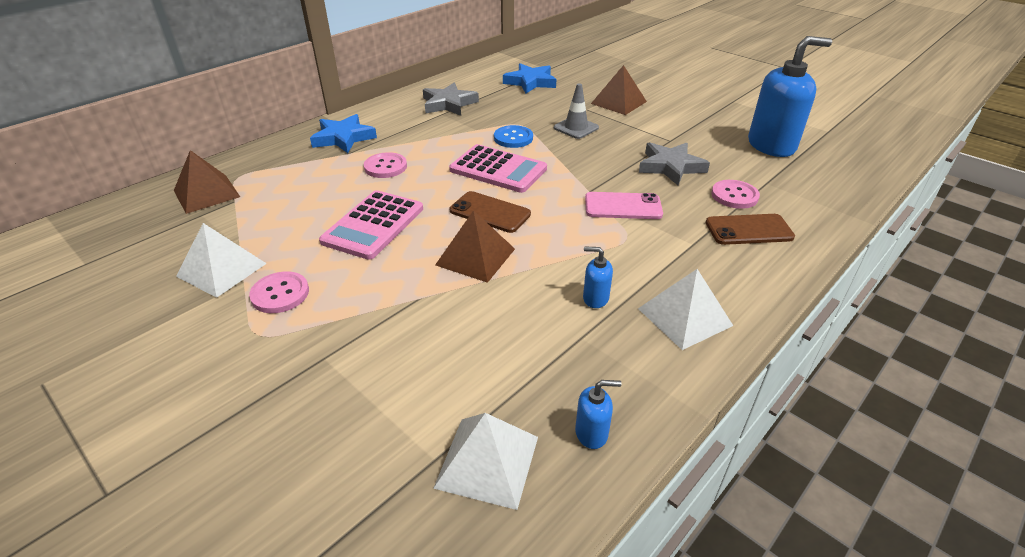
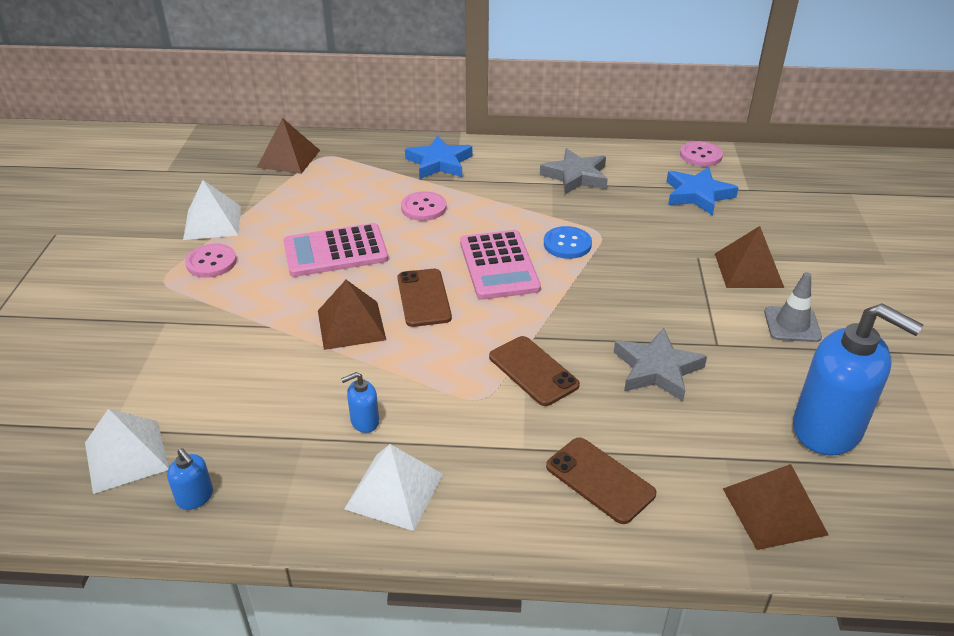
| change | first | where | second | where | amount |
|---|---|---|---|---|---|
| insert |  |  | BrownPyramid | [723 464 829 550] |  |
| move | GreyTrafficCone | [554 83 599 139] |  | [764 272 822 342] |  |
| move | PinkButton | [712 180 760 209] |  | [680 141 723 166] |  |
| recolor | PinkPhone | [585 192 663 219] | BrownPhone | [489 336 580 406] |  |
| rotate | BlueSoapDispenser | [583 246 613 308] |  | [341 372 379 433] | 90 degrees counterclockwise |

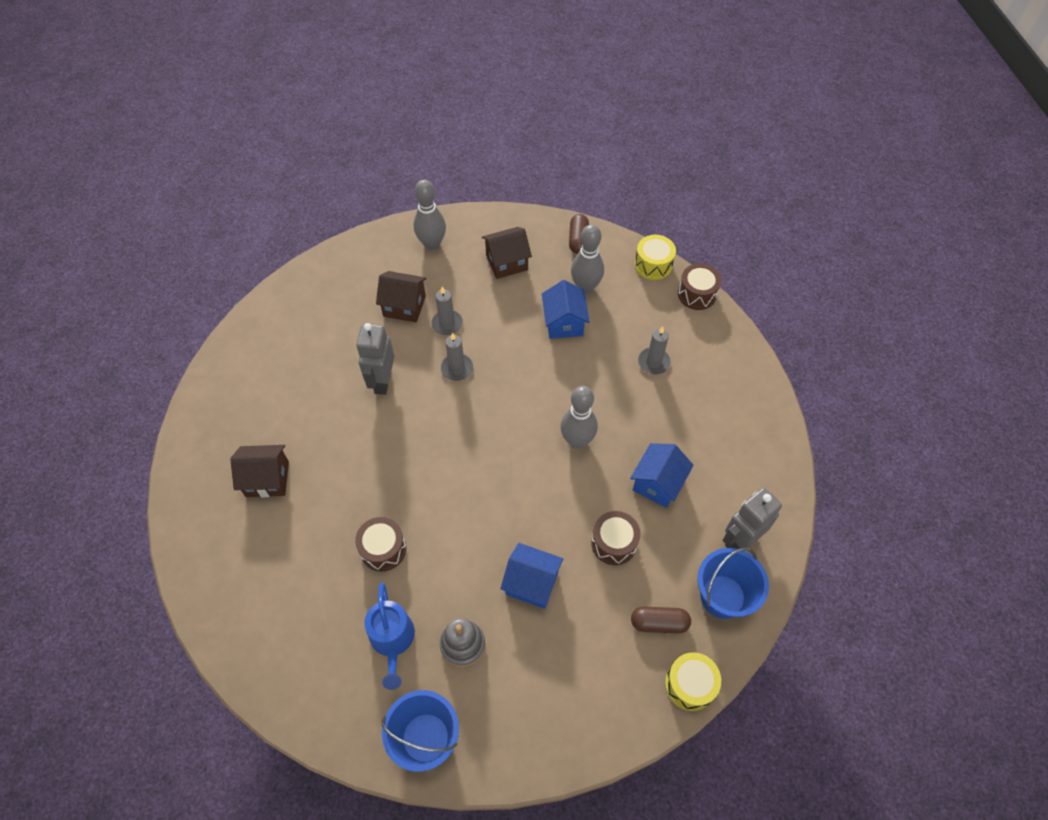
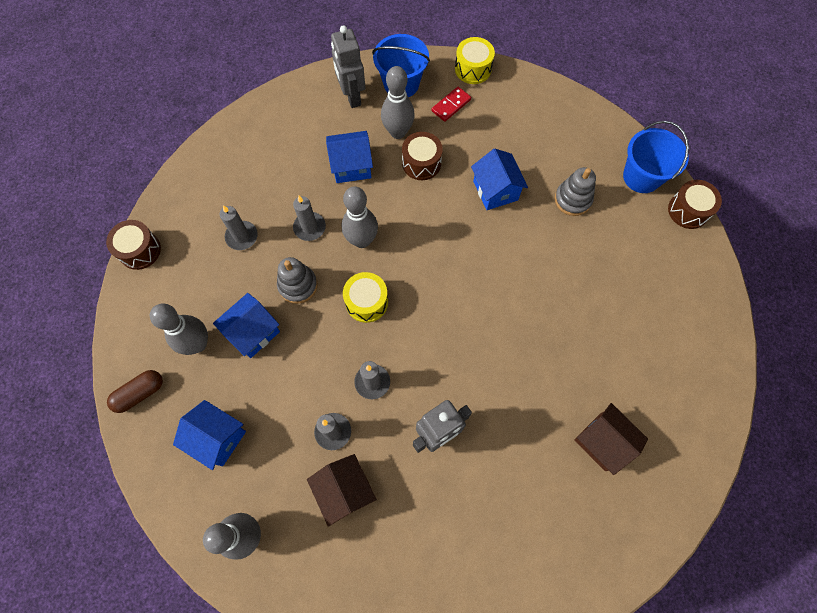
| change | first | where | second | where | amount |
|---|---|---|---|---|---|
| delete | BlueWateringCan | [365 582 415 690] |  |  |  |
| insert |  |  | GreyStackingToy | [277 257 317 304] |  |
| insert |  |  | GreyCandle | [293 196 326 241] |  |
| insert |  |  | GreyBowlingPin | [381 66 415 139] |  |
| move | BrownDrum | [355 517 406 572] |  | [668 180 722 229] |  |
| move | YellowDrum | [634 235 676 280] |  | [343 272 388 323] |  |
| replace | BrownCapsule | [631 607 691 633] | RedDomino | [432 87 471 122] |  |
| recolor | BrownHouse | [482 227 532 279] | BlueHouse | [173 400 246 470] |  |
| rotate | GreyRobot | [722 488 782 549] |  | [331 25 365 108] | 60 degrees clockwise |

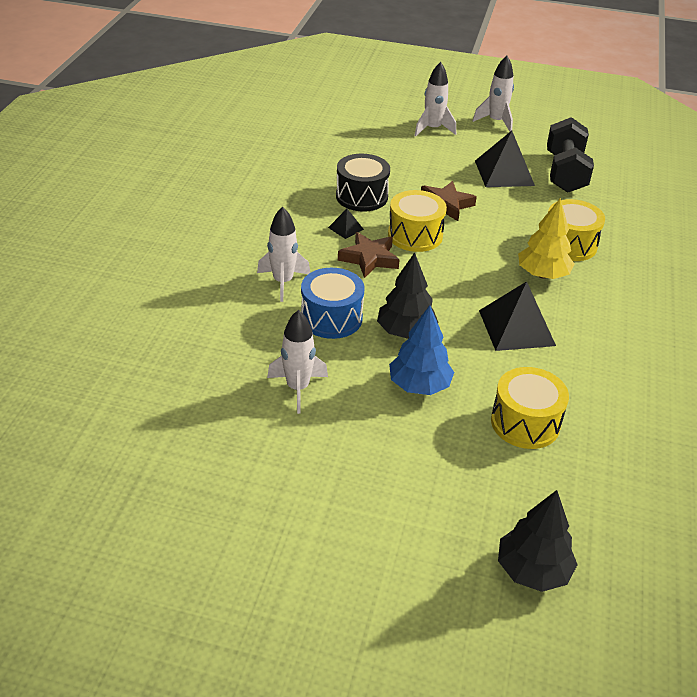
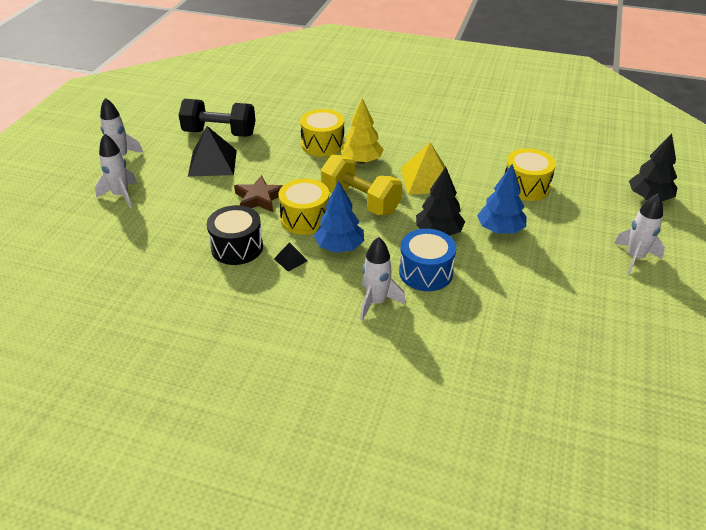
| change | first | where | second | where | amount |
|---|---|---|---|---|---|
| insert |  |  | YellowDumbbell | [321 155 402 215] |  |
| move | WhiteRocket | [267 310 328 414] |  | [614 194 665 274] |  |
| replace | BrownStar | [338 232 400 278] | BlueTree | [314 181 364 253] |  |
| recolor | BlackPyramid | [479 281 556 351] | YellowPyramid | [401 142 445 195] |  |

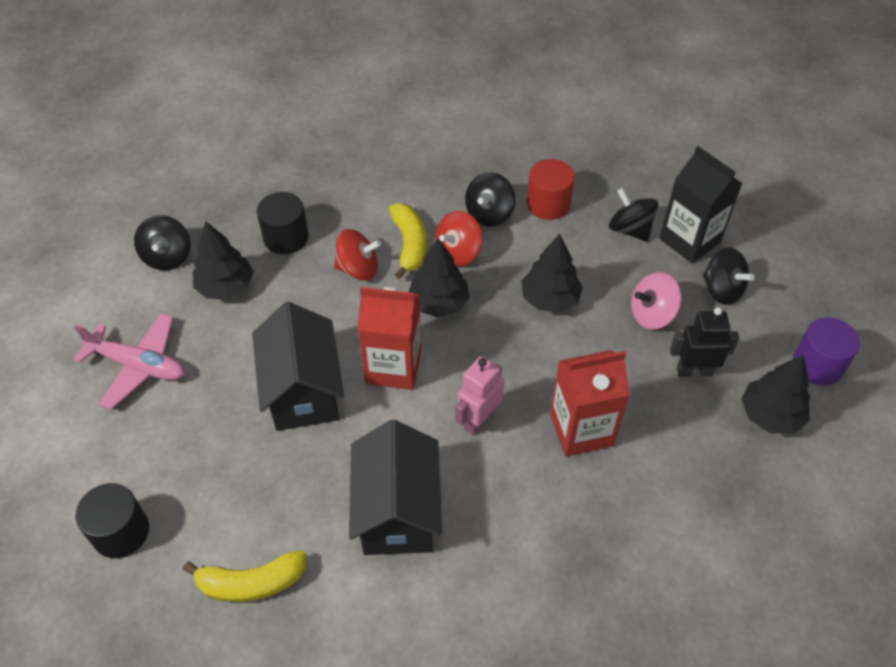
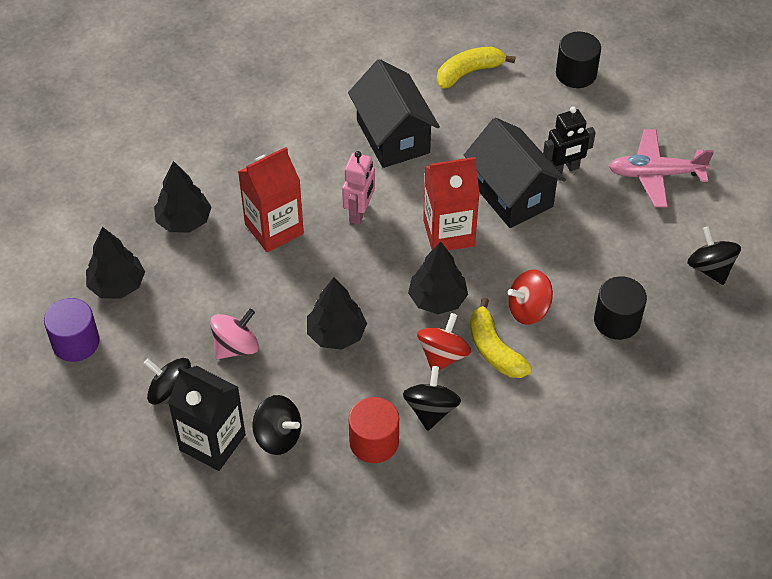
| change | first | where | second | where | amount |
|---|---|---|---|---|---|
| move | BlackTree | [193 221 254 299] |  | [154 161 211 232] |  |
| move | BlackRobot | [670 307 739 377] |  | [543 106 596 174] |  |

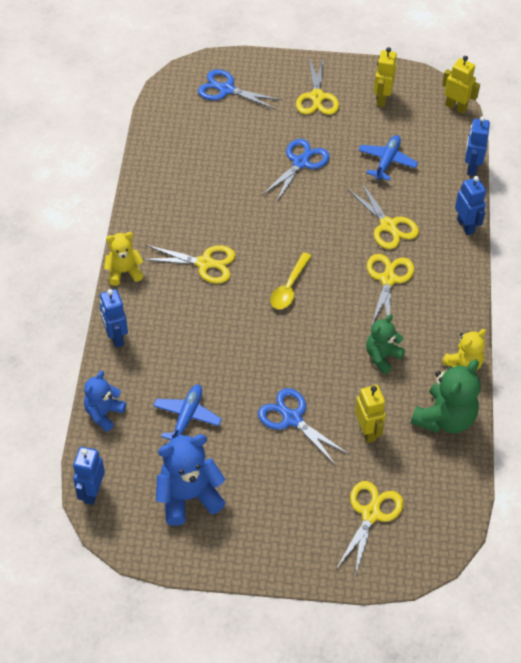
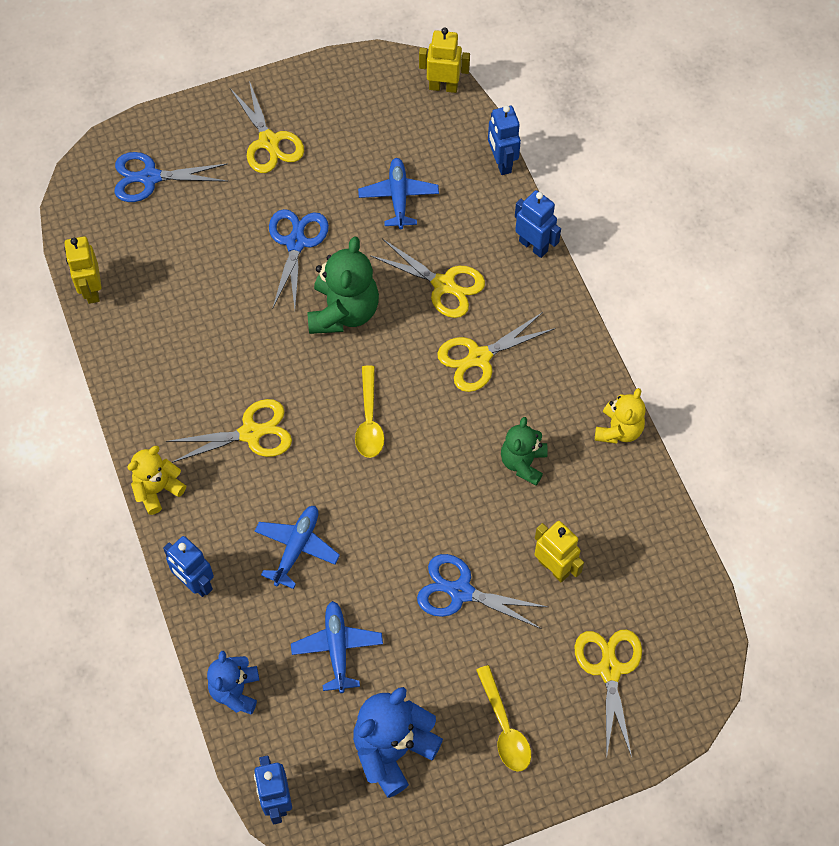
| change | first | where | second | where | amount |
|---|---|---|---|---|---|
| insert |  |  | BluePlane | [254 506 340 589] |  |
| insert |  |  | YellowSpoon | [476 665 531 772] |  |
| move | YellowRobot | [374 47 397 107] |  | [64 236 102 304] |  |
| move | GreenTeddyBear | [411 359 480 433] |  | [307 236 379 334] |  |
| rotate | YellowScissors | [367 254 414 326] |  | [437 312 555 392] | 105 degrees counterclockwise |

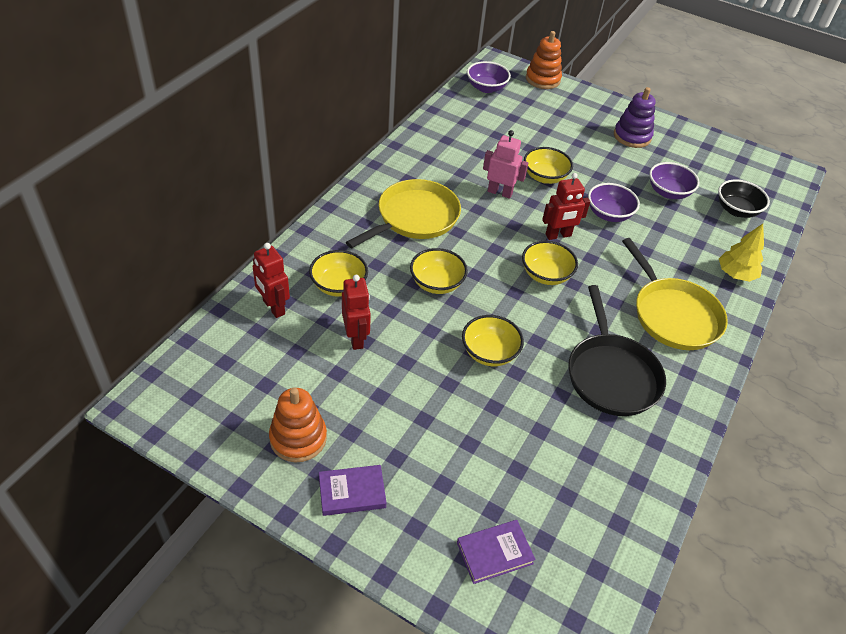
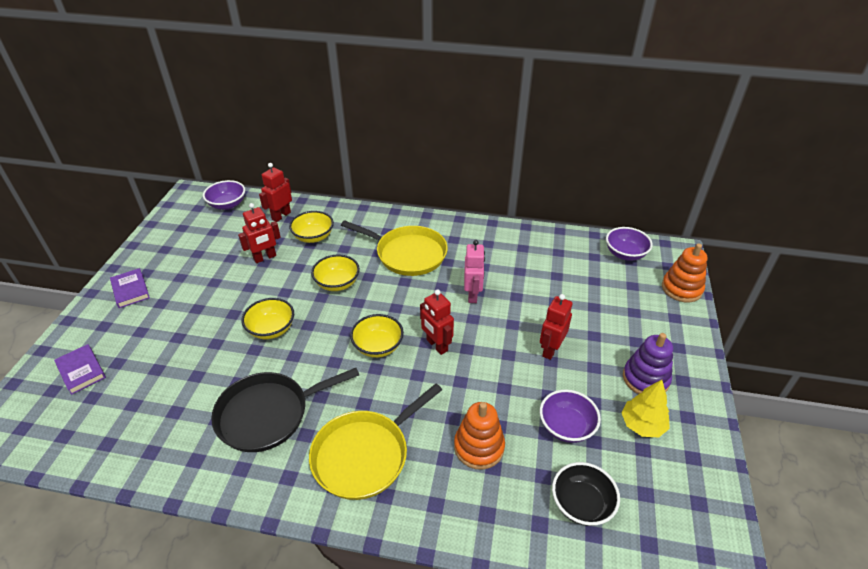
| change | first | where | second | where | amount |
|---|---|---|---|---|---|
| delete | YellowBowl | [524 147 573 184] |  |  |  |
| insert |  |  | RedRobot | [540 294 572 360] |  |
| move | OrangeStackingToy | [269 387 327 463] |  | [454 402 505 470] |  |
| move | PurpleBowl | [588 183 640 222] |  | [203 180 245 210] |  |
| move | YellowTree | [719 224 764 282] |  | [621 380 670 438] |  |

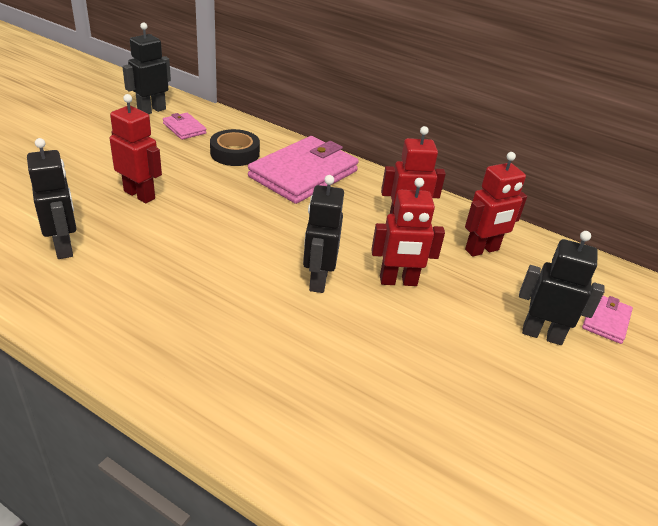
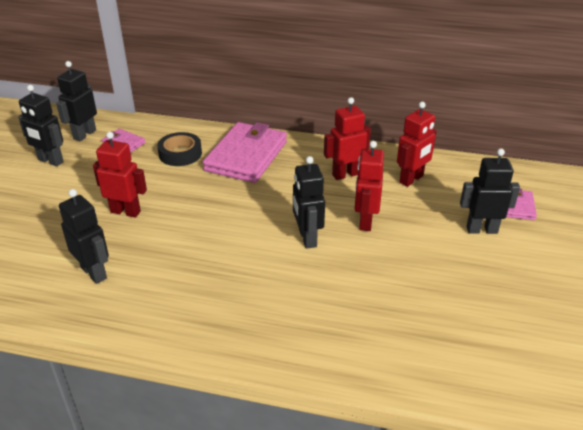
| change | first | where | second | where | amount |
|---|---|---|---|---|---|
| insert |  |  | BlackRobot | [18 85 64 167] |  |
| rotate | RedRobot | [371 178 445 286] |  | [355 141 384 231] | 120 degrees clockwise |

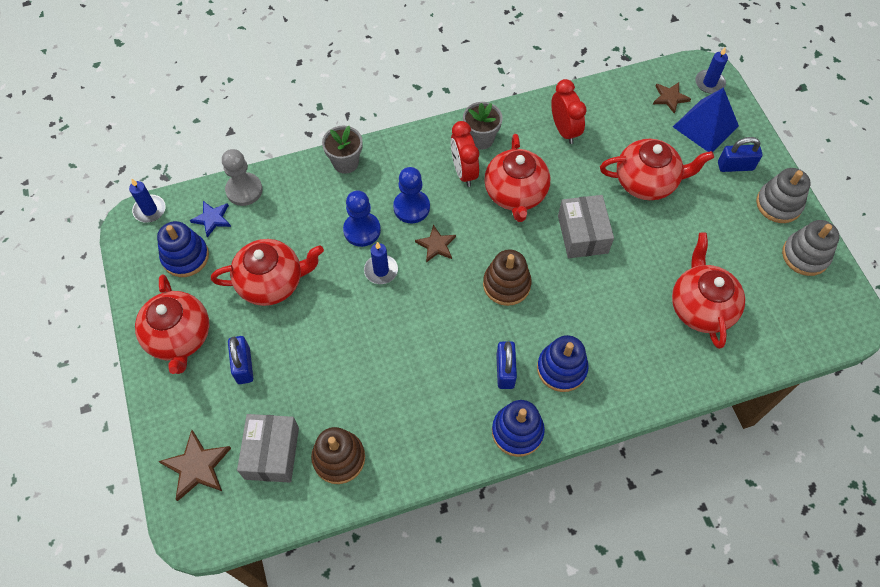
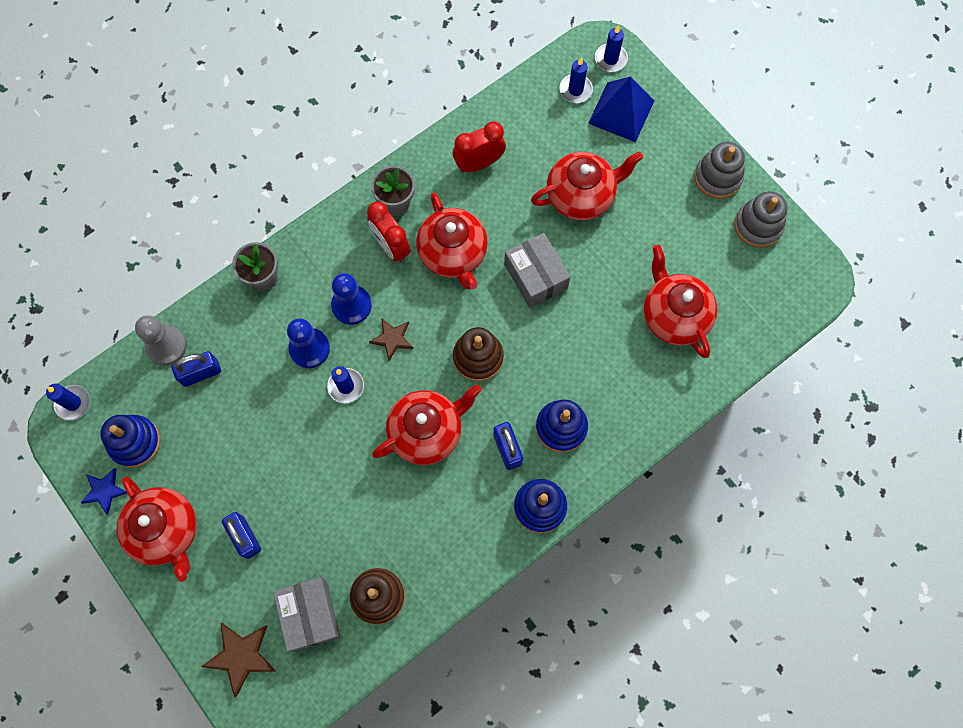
| change | first | where | second | where | amount |
|---|---|---|---|---|---|
| move | BlueStar | [190 201 231 238] |  | [81 468 127 515] |  |
| move | RedTeapot | [211 239 324 306] |  | [372 384 482 465] |  |
| move | BluePadlock | [718 137 762 172] |  | [172 351 221 387] |  |
| replace | BrownStar | [653 82 691 114] | BlueCandle | [559 58 593 103] |  |
| rotate | RedClock | [551 79 587 144] |  | [453 121 506 172] | 75 degrees counterclockwise |

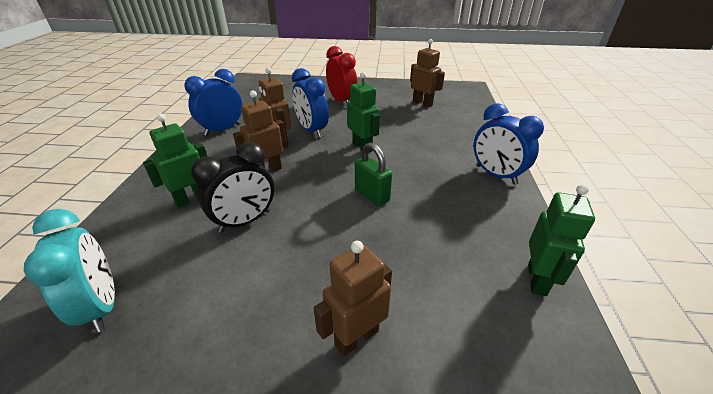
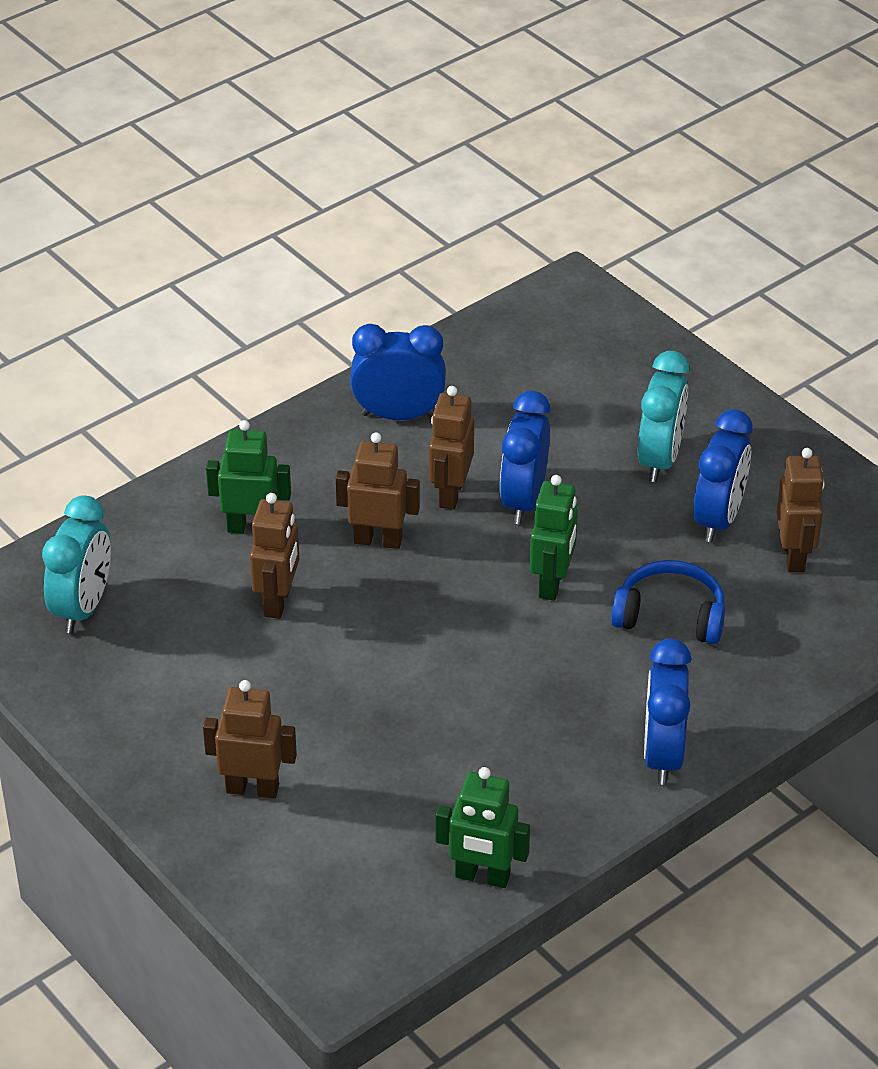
| change | first | where | second | where | amount |
|---|---|---|---|---|---|
| delete | GreenPadlock | [355 142 392 206] |  |  |  |
| insert |  |  | BlueHeadphones | [611 560 725 645] |  |
| insert |  |  | BlueClock | [693 409 752 542] |  |
| replace | BlackClock | [191 142 274 233] | BrownRobot | [250 493 299 619] |  |
| recolor | RedClock | [326 46 357 103] | TurquoiseClock | [638 351 689 482] |  |
| rotate | GreenRobot | [528 184 595 296] |  | [436 767 530 888] | 45 degrees clockwise |

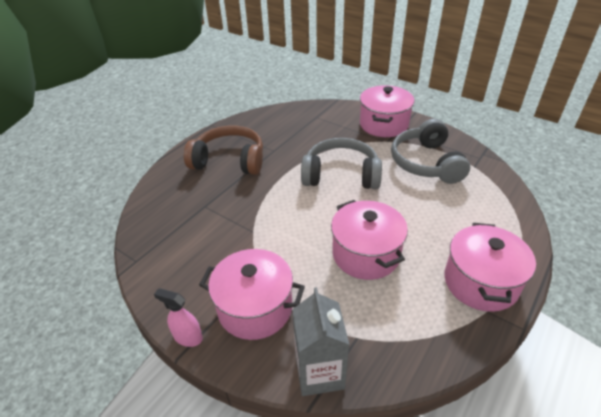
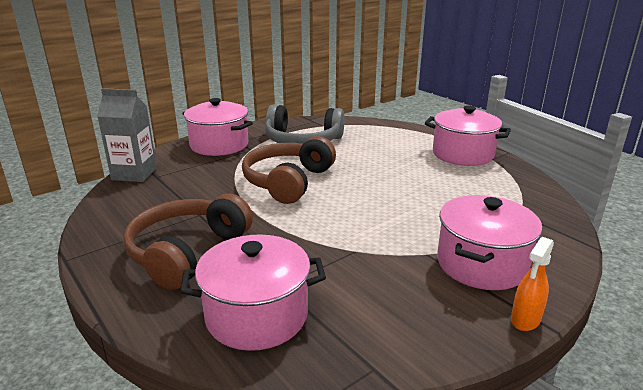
| change | first | where | second | where | amount |
|---|---|---|---|---|---|
| move | GreyCarton | [292 287 350 396] |  | [97 88 157 182] |  |
| move | PinkPot | [331 200 408 280] |  | [181 235 326 351] |  |
| recolor | PinkSprayBottle | [154 288 203 347] | OrangeSprayBottle | [511 237 554 331] |  |
| recolor | GreyHeadphones | [301 138 382 189] | BrownHeadphones | [242 136 336 204] |  |

